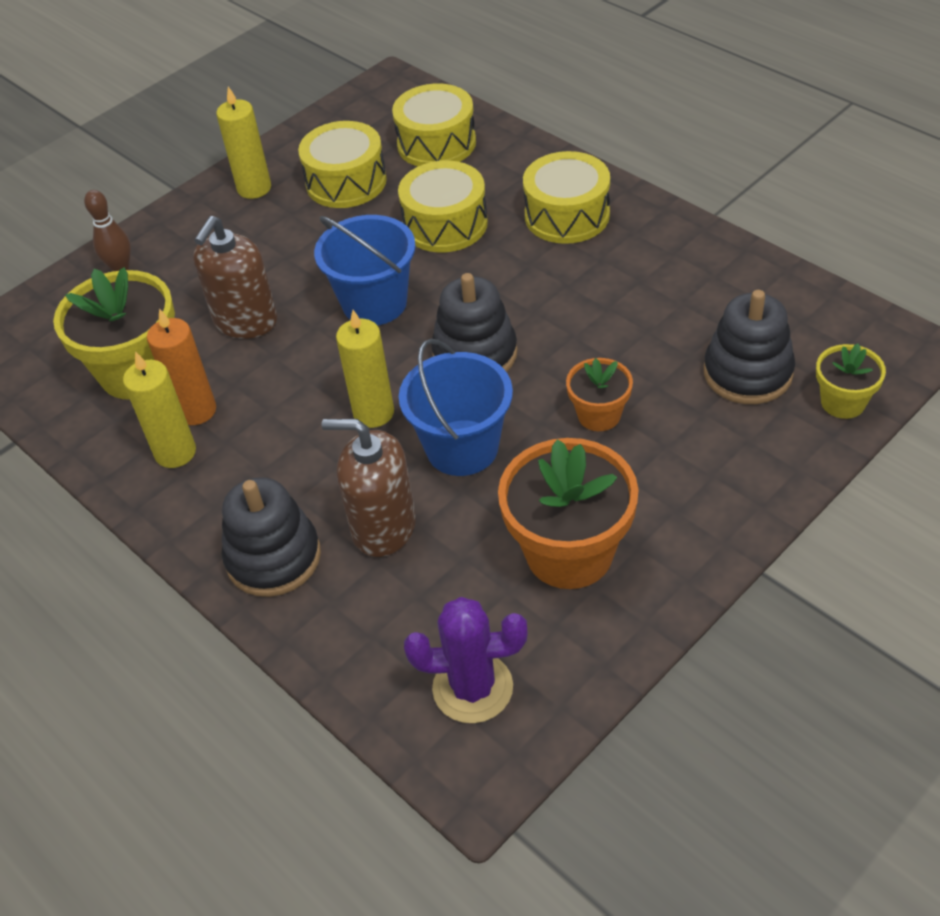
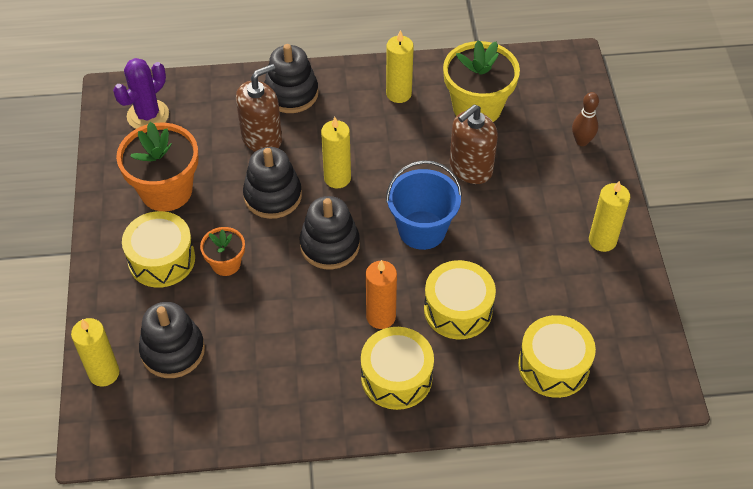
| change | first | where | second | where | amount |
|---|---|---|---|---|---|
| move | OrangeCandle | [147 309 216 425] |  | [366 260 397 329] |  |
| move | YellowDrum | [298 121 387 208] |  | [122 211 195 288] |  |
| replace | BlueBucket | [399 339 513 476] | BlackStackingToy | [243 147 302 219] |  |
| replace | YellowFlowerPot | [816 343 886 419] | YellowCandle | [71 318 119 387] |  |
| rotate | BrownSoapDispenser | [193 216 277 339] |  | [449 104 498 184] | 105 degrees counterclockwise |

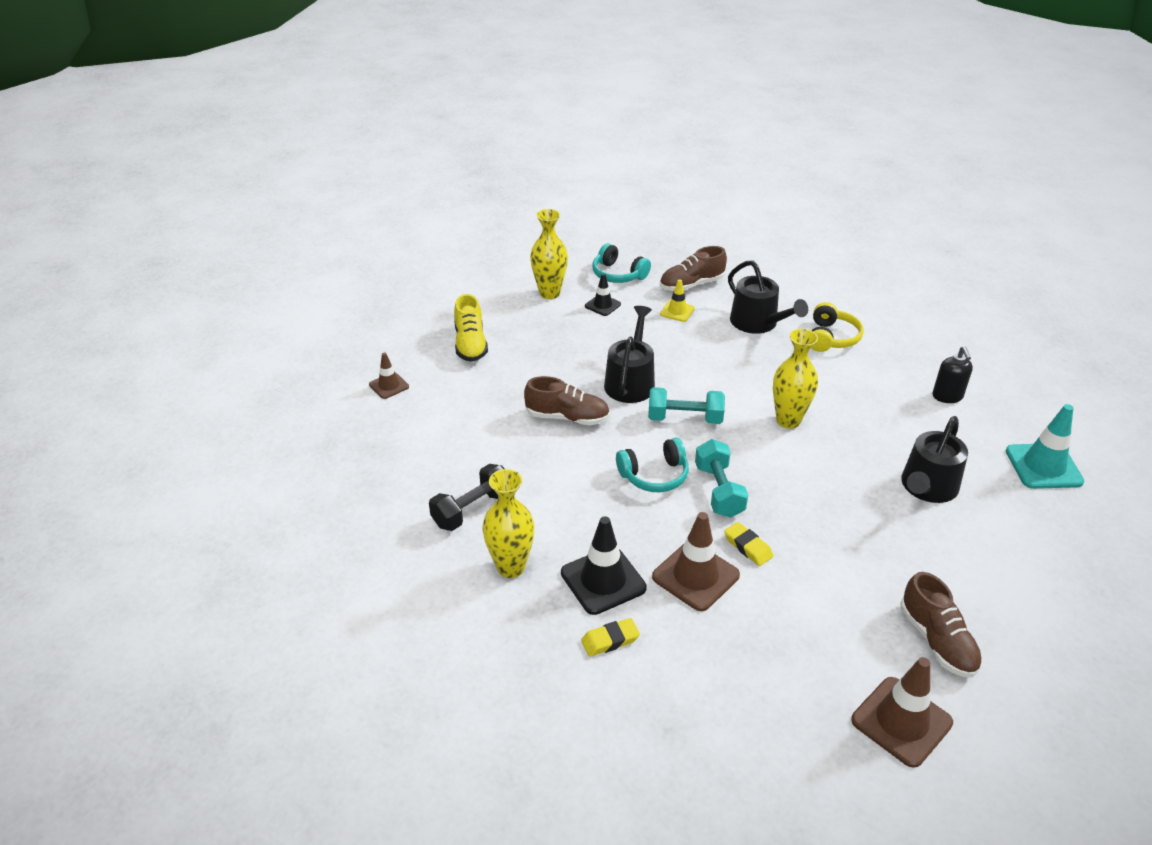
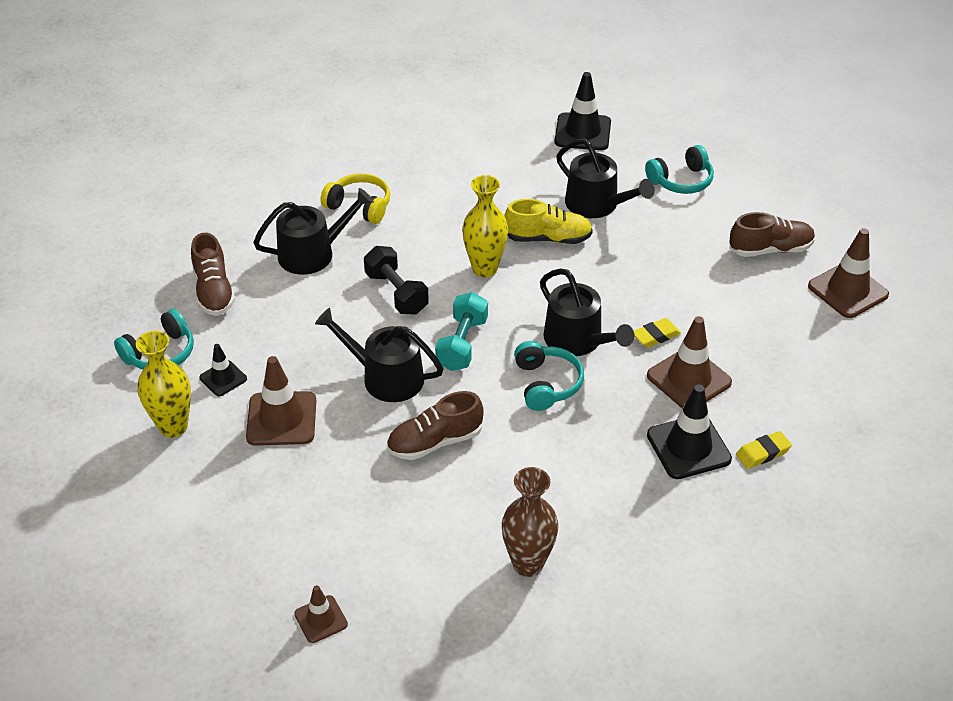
| change | first | where | second | where | amount |
|---|---|---|---|---|---|
| delete | YellowVase | [482 469 535 578] |  |  |  |
| delete | YellowTrafficCone | [660 279 695 322] |  |  |  |
| delete | BlackSoapDispenser | [933 346 973 403] |  |  |  |
| insert |  |  | BrownTrafficCone | [246 356 316 446] |  |
| insert |  |  | BrownVase | [502 467 558 577] |  |
| insert |  |  | TurquoiseHeadphones | [645 145 714 194] |  |
| move | BlackDumbbell | [429 464 504 531] |  | [364 246 429 315] |  |
| move | YellowShoe | [454 294 488 362] |  | [504 199 593 244] |  |
| replace | TurquoiseDumbbell | [695 439 748 518] | BlackWateringCan | [540 268 634 356] |  |
| recolor | TurquoiseTrafficCone | [1006 404 1084 489] | BlackTrafficCone | [554 72 611 150] |  |
| rotate | BrownShoe | [524 376 610 425] |  | [387 391 484 460] | 135 degrees counterclockwise |
| rotate | YellowEraser | [581 618 640 656] |  | [736 431 792 469] | 75 degrees clockwise |

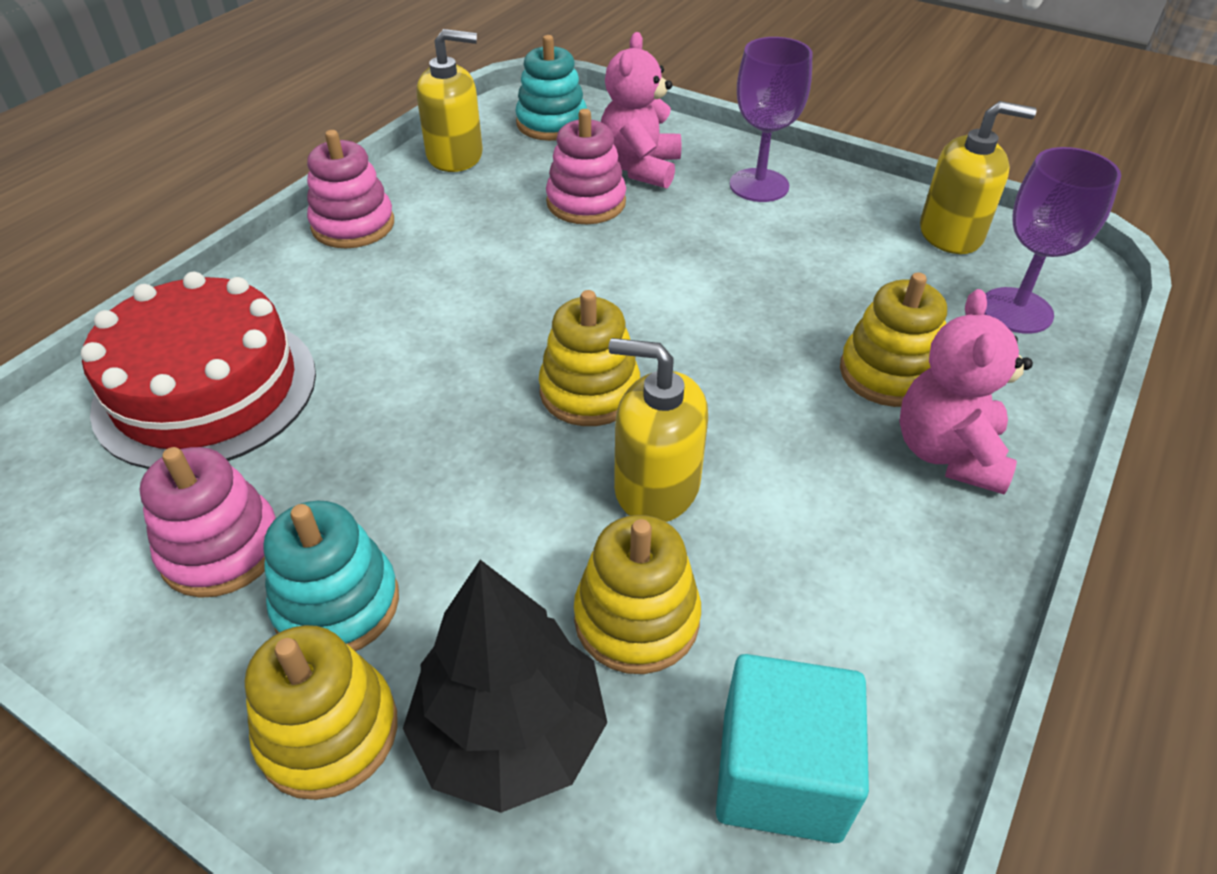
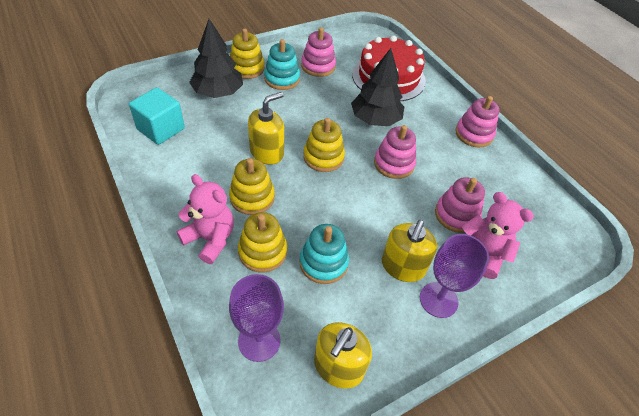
| change | first | where | second | where | amount |
|---|---|---|---|---|---|
| insert |  |  | BlackTree | [351 48 404 126] |  |
| insert |  |  | PinkStackingToy | [374 125 416 179] |  |
| move | YellowSoapDispenser | [416 29 483 172] |  | [382 220 437 282] |  |
| move | TurquoiseStackingToy | [515 35 587 141] |  | [300 224 349 284] |  |
| move | YellowStackingToy | [574 515 701 674] |  | [229 158 275 215] |  |

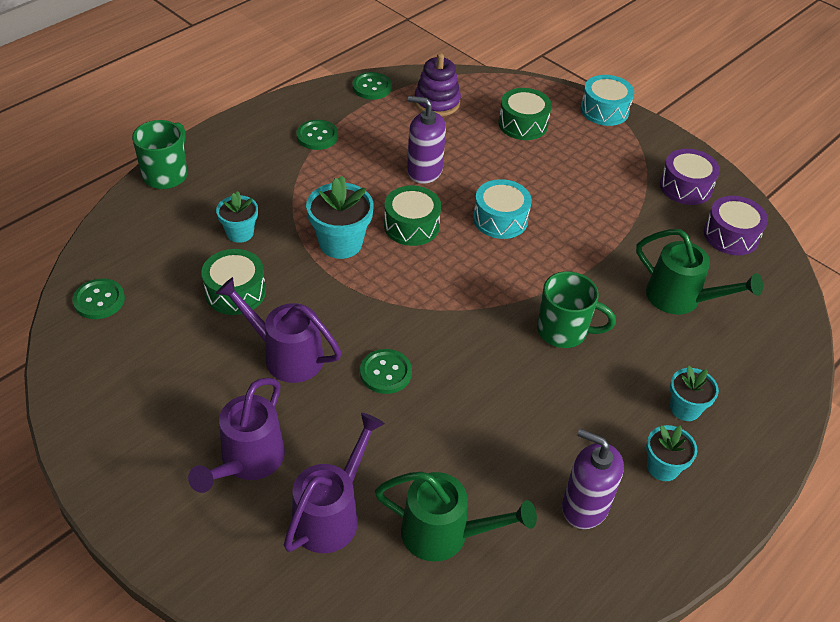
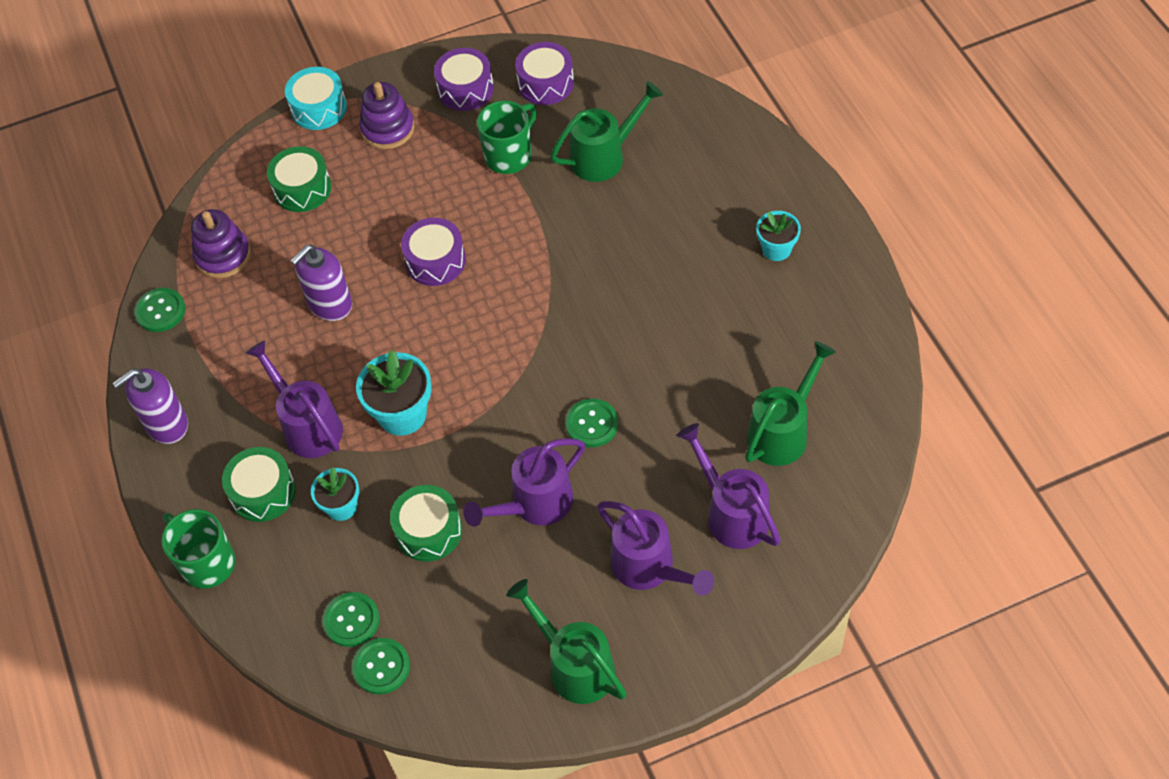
| change | first | where | second | where | amount |
|---|---|---|---|---|---|
| delete | TurquoiseFlowerPot | [670 366 719 421] |  |  |  |
| insert |  |  | PurpleWateringCan | [246 340 343 458] |  |
| insert |  |  | PurpleStackingToy | [359 82 414 149] |  |
| insert |  |  | GreenWateringCan | [507 579 627 704] |  |
| move | GreenButton | [296 120 338 150] |  | [323 592 380 647] |  |
| move | GreenDrum | [384 185 441 246] |  | [222 447 296 522] |  |
| move | GreenMug | [537 271 616 348] |  | [477 101 537 174] |  |
| move | PurpleSoapDispenser | [562 429 624 529] |  | [113 369 188 444] |  |
| recolor | TurquoiseDrum | [473 179 532 239] | PurpleDrum | [401 218 466 286] |  |

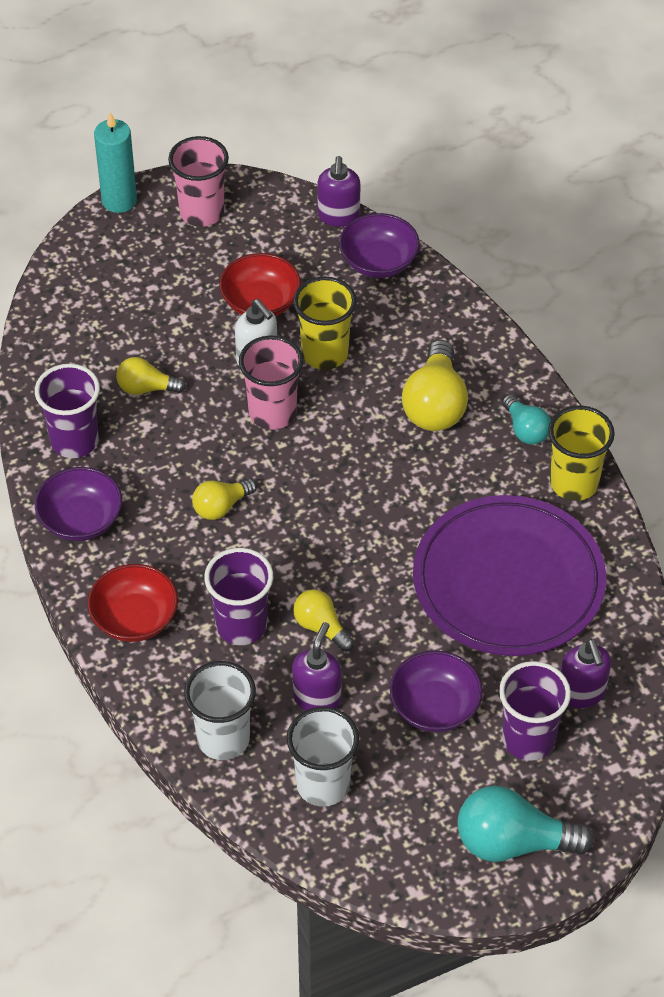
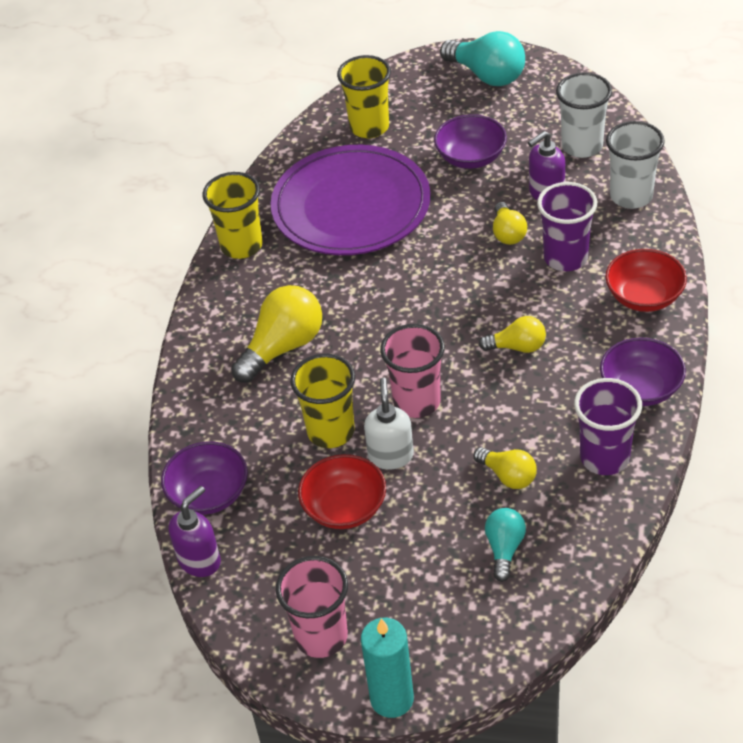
| change | first | where | second | where | amount |
|---|---|---|---|---|---|
| delete | PurpleCup | [499 661 571 761] |  |  |  |
| move | TurquoiseLightBulb | [502 394 551 445] |  | [485 508 526 582] |  |
| replace | PurpleSoapDispenser | [561 639 611 708] | YellowCup | [337 55 391 138] |  |

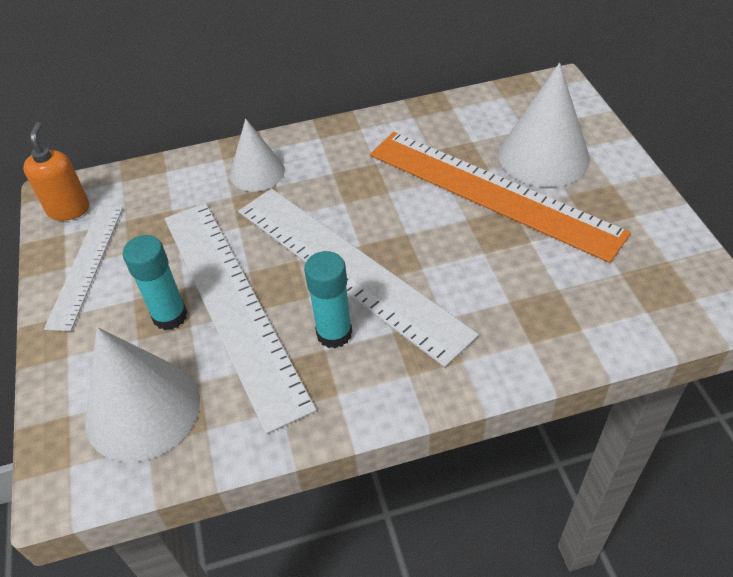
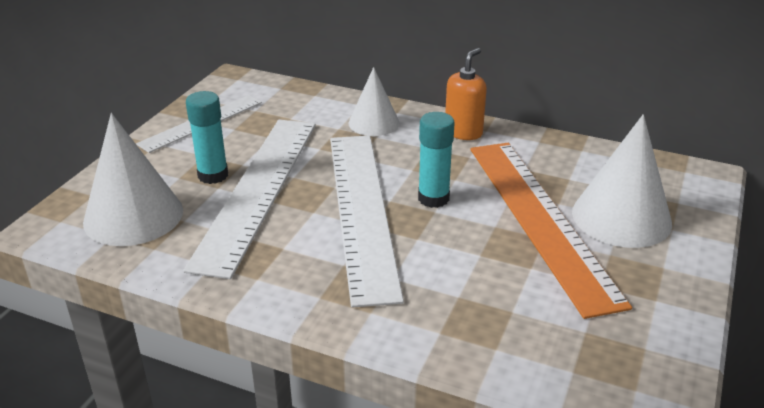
| change | first | where | second | where | amount |
|---|---|---|---|---|---|
| move | OrangeSoapDispenser | [23 122 89 221] |  | [445 48 487 140] |  |
| move | TurquoiseGlueStick | [304 251 352 348] |  | [418 112 455 208] |  |

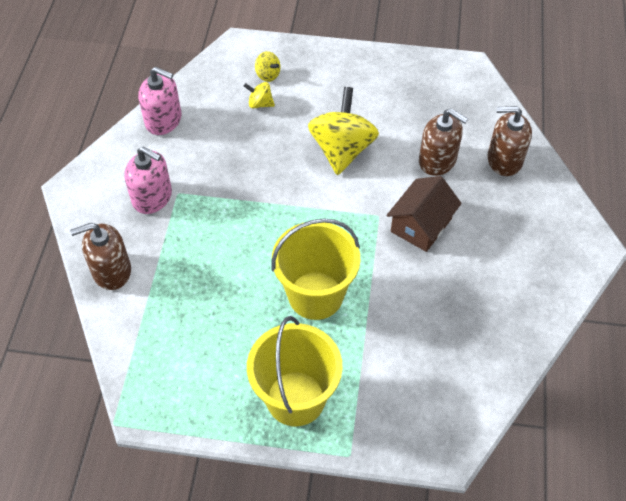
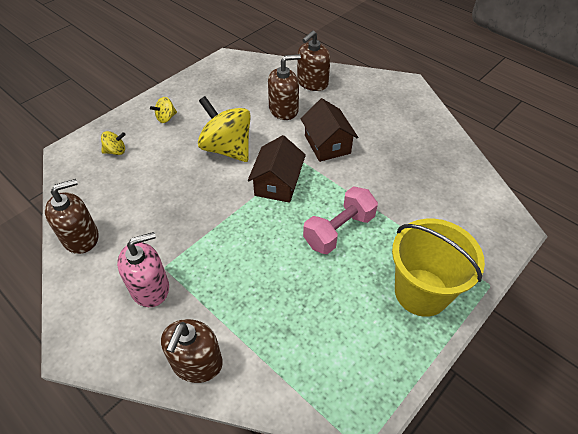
| change | first | where | second | where | amount |
|---|---|---|---|---|---|
| insert |  |  | BrownHouse | [248 135 306 203] |  |
| move | YellowSpinningTop | [244 82 275 108] |  | [150 97 177 123] |  |
| replace | YellowBucket | [272 218 360 320] | PinkDumbbell | [303 186 378 254] |  |
| recolor | PinkSoapDispenser | [138 67 181 135] | BrownSoapDispenser | [45 179 99 254] |  |

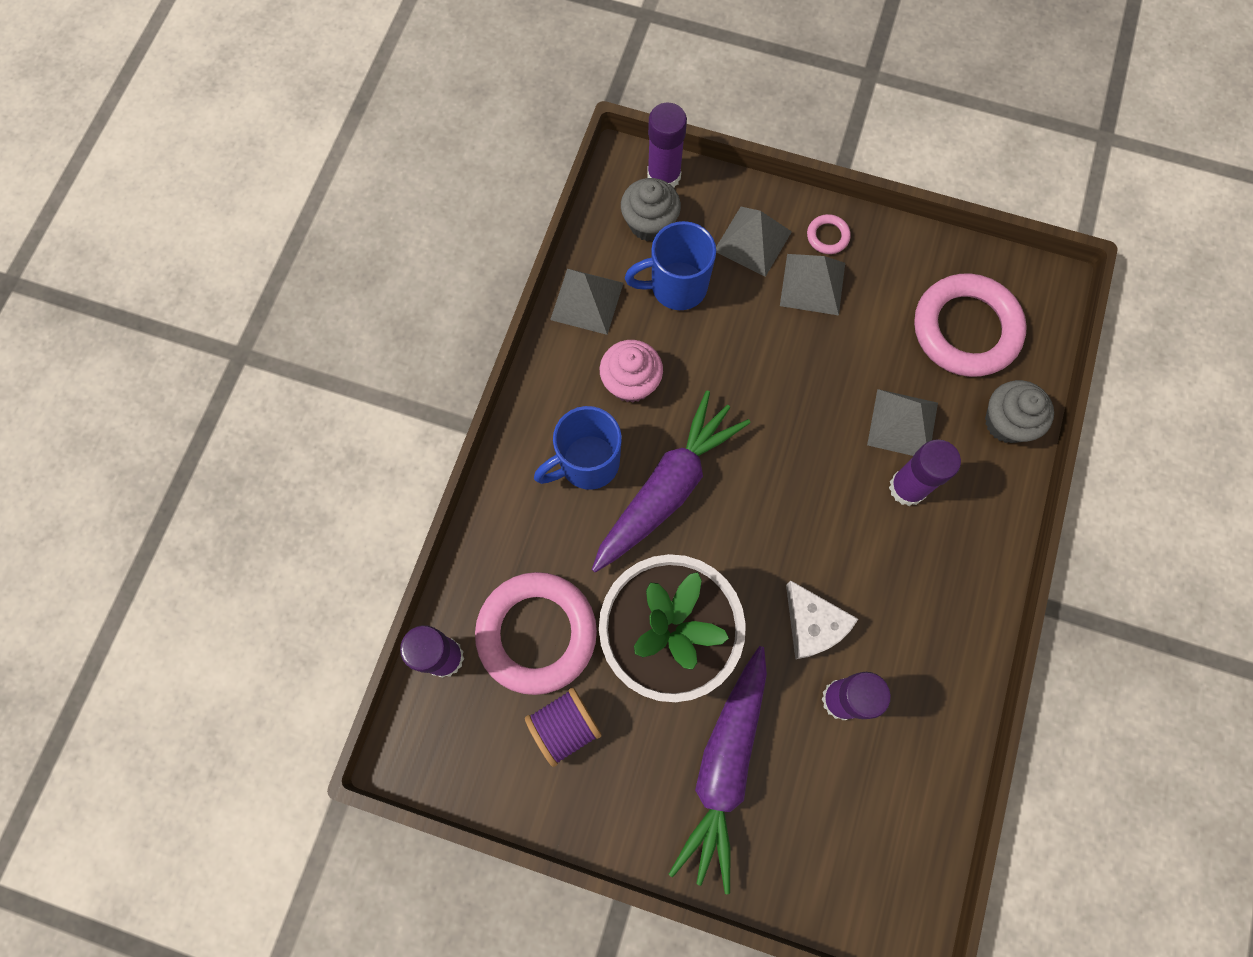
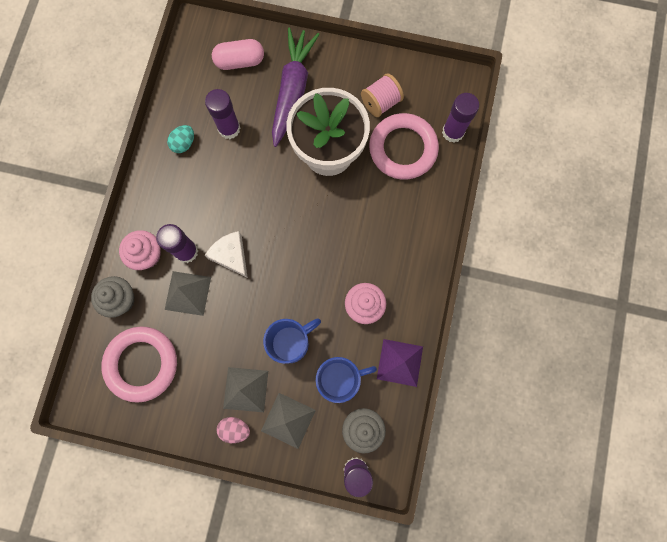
| change | first | where | second | where | amount |
|---|---|---|---|---|---|
| delete | PurpleCarrot | [592 390 751 573] |  |  |  |
| insert |  |  | PinkCupcake | [119 230 161 270] |  |
| insert |  |  | TurquoiseEgg | [167 125 194 153] |  |
| insert |  |  | PinkCapsule | [212 39 264 70] |  |
| move | BlueMug | [534 406 622 490] |  | [263 319 321 364] |  |
| move | WhiteCheese | [786 580 858 659] |  | [204 231 248 278] |  |
| replace | PinkRing | [807 214 851 254] | PinkEgg | [217 417 250 443] |  |
| recolor | PurpleSpool | [525 688 602 767] | PinkSpool | [361 73 404 117] |  |
| recolor | GreyPyramid | [550 269 623 335] | PurplePyramid | [377 339 423 387] |  |

